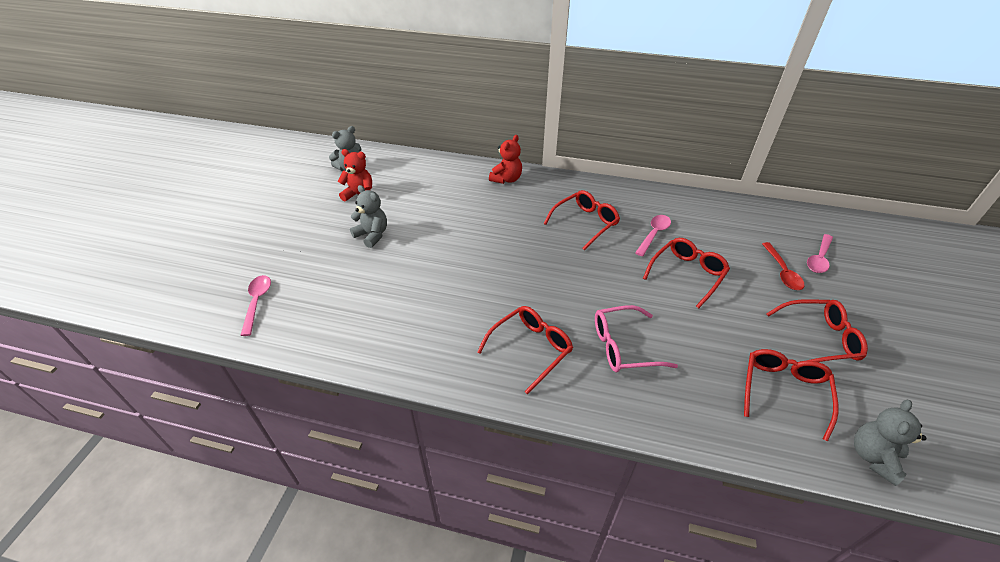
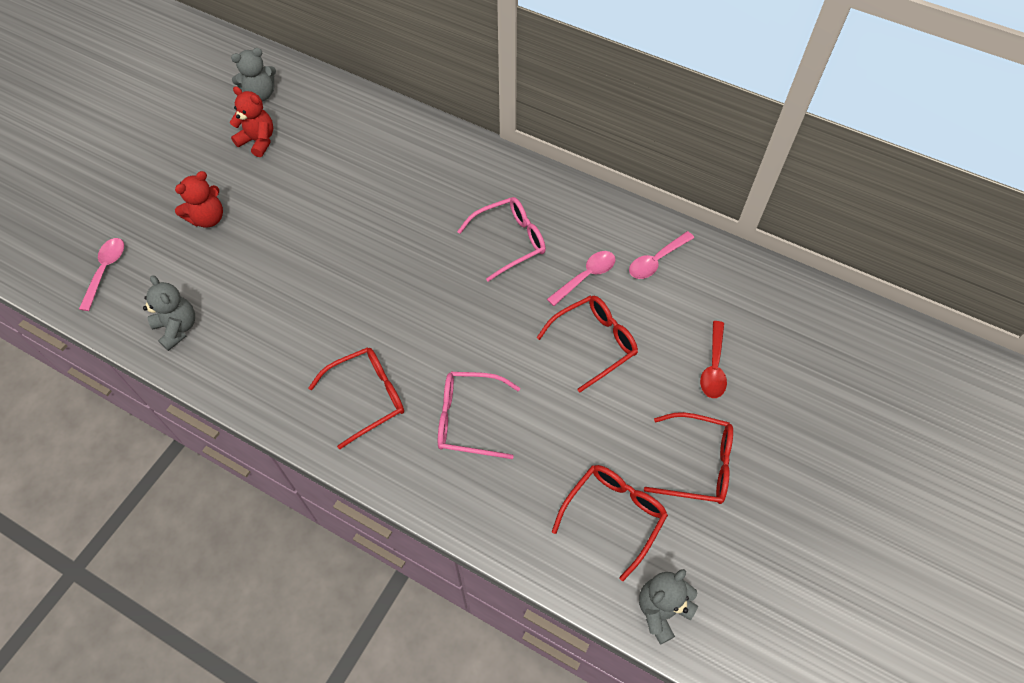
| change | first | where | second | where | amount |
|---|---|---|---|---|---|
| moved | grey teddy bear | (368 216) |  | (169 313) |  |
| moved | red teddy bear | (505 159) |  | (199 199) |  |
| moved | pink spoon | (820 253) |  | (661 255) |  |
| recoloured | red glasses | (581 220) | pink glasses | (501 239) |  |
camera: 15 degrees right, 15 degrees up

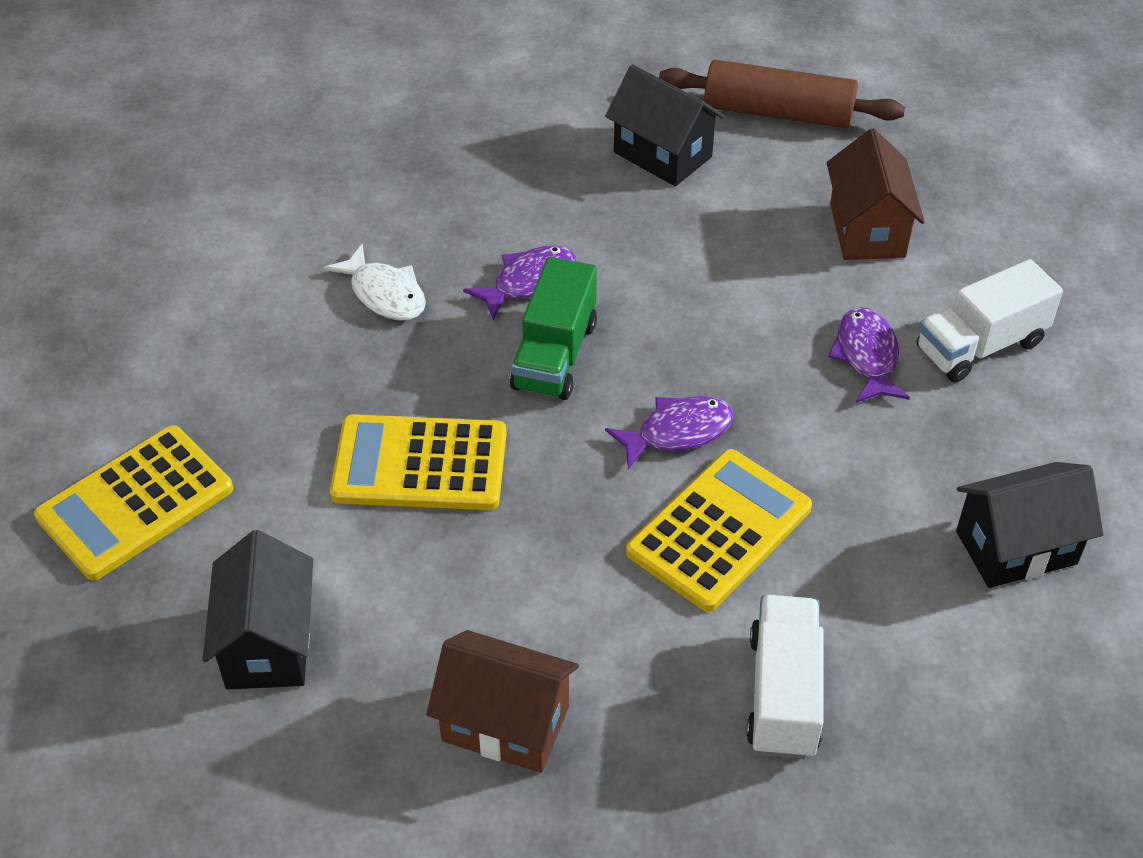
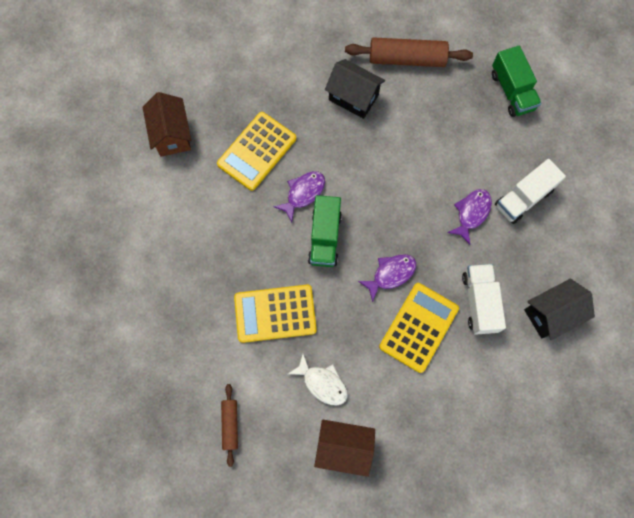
| change | first | where | second | where | amount |
|---|---|---|---|---|---|
| added |  |  | green truck | (516 81) |  |
| moved | yellow calculator | (133 502) |  | (256 151) |  |
| moved | white fish | (374 282) |  | (318 380) |  |
| moved | white truck | (785 677) |  | (484 299) |  |
| moved | brown house | (876 194) |  | (167 124) |  |
| replaced | black house | (258 610) | brown rolling pin | (229 425) |  |
| turned | purple fish | (869 355) |  | (470 217) | 45 degrees clockwise |
camera: 10 degrees left, 25 degrees up

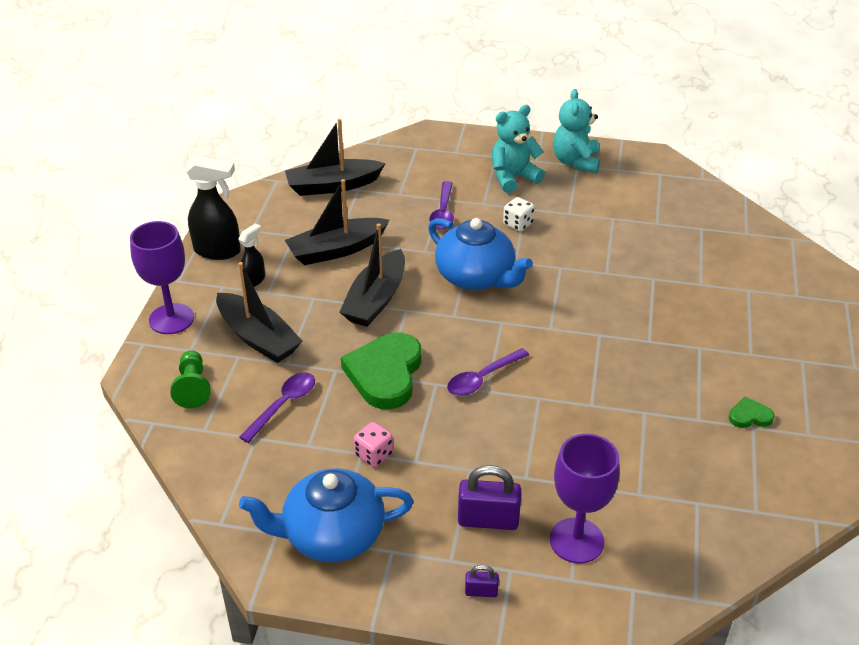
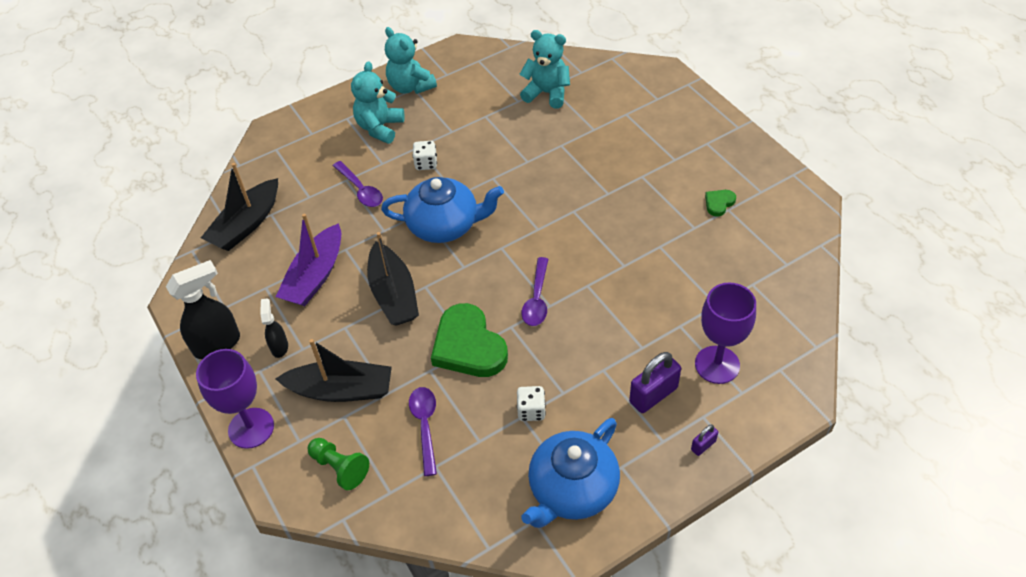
| change | first | where | second | where | amount |
|---|---|---|---|---|---|
| added |  |  | turquoise teddy bear | (544 69) |  |
| recoloured | black boat | (337 222) | purple boat | (308 260) |  |
| recoloured | pink dice | (373 444) | white dice | (531 403) |  |
camera: 40 degrees left, 10 degrees up

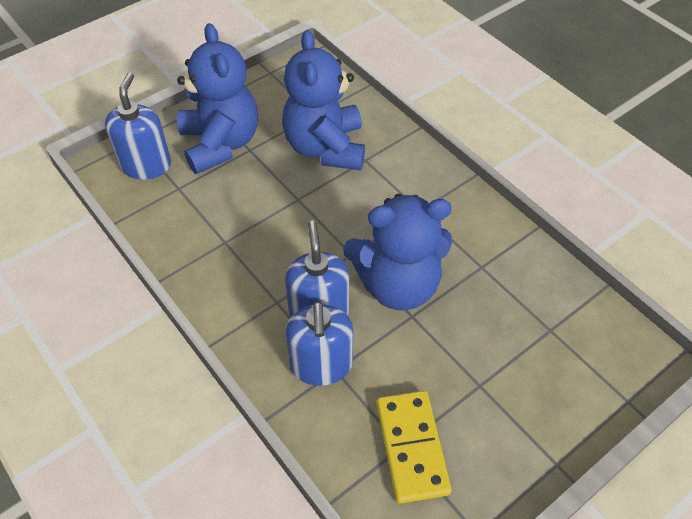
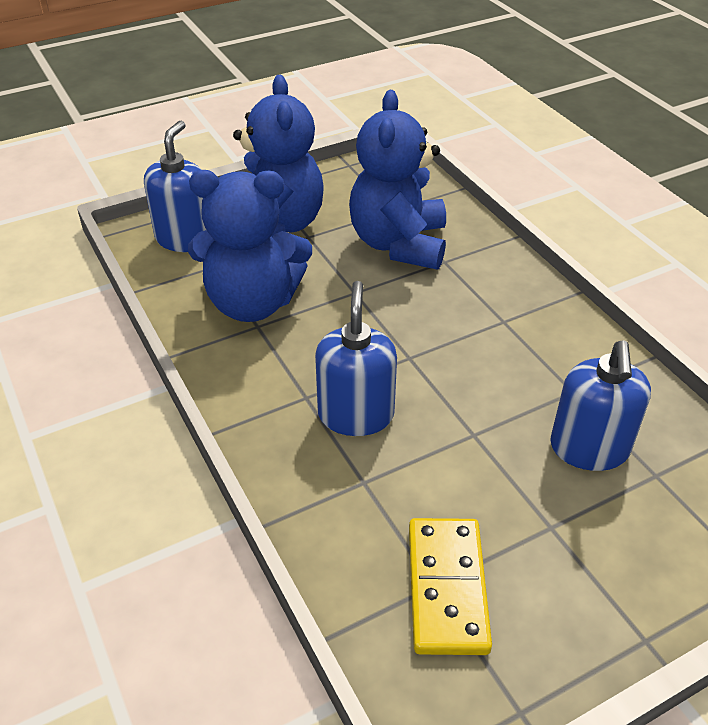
| change | first | where | second | where | amount |
|---|---|---|---|---|---|
| moved | blue soap dispenser | (319 343) |  | (600 405) |  |
| moved | blue teddy bear | (397 252) |  | (250 246) |  |
camera: 10 degrees right, 10 degrees down

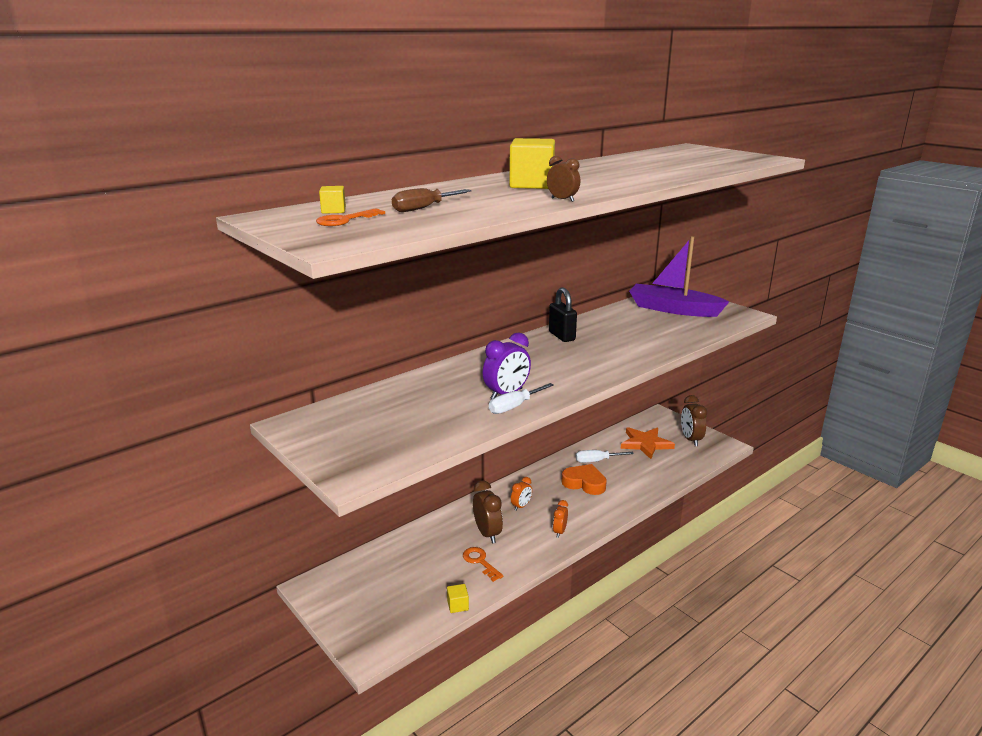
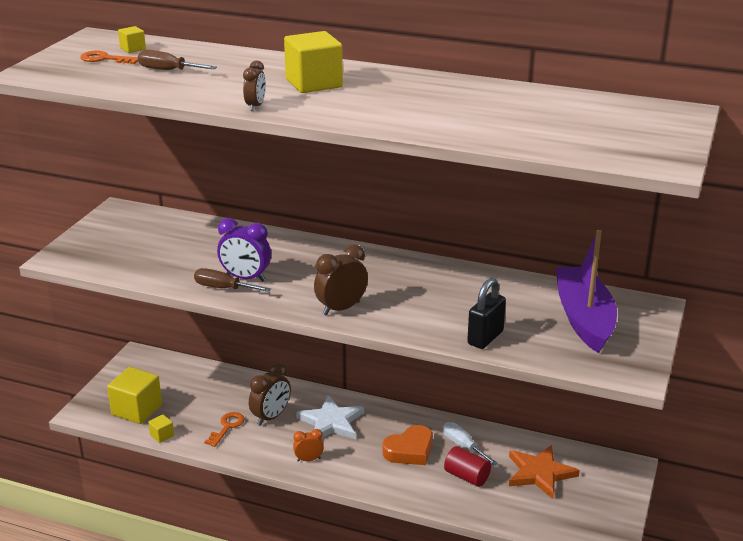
| change | first | where | second | where | amount |
|---|---|---|---|---|---|
| added |  |  | yellow cube | (134 395) |  |
| added |  |  | red cylinder | (467 466) |  |
| moved | black padlock | (563 314) |  | (486 313) |  |
| moved | brown clock | (694 420) |  | (341 280) |  |
| replaced | orange clock | (521 494) | white star | (330 417) |  |
| recoloured | white screwdriver | (521 398) | brown screwdriver | (232 280) |  |
| turned | orange heart | (584 479) |  | (408 445) | 60 degrees clockwise |
camera: 60 degrees right, 5 degrees up

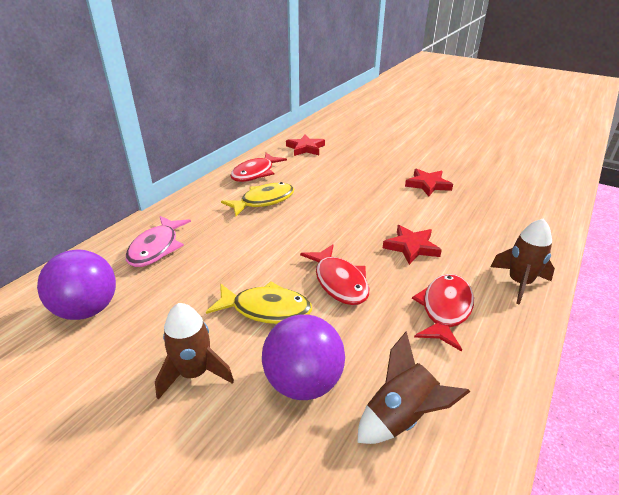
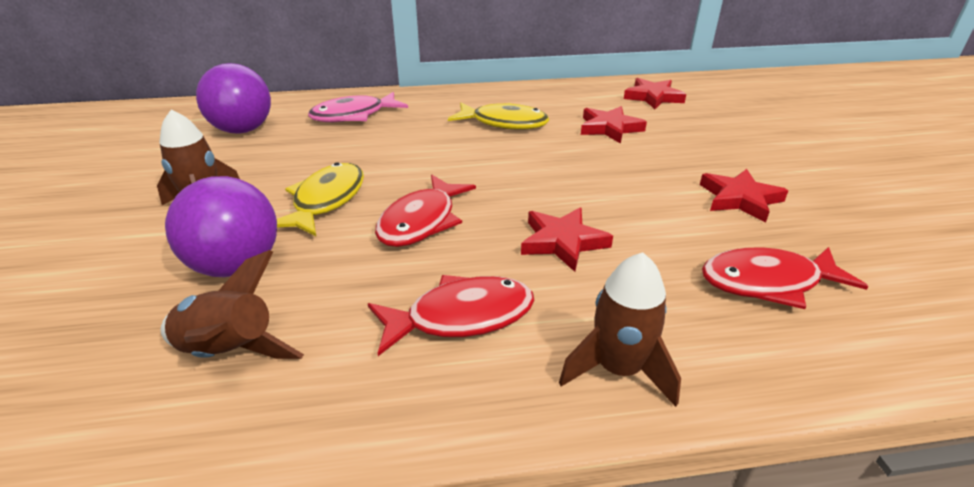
| change | first | where | second | where | amount |
|---|---|---|---|---|---|
| added |  |  | red star | (614 125) |  |
| moved | red fish | (258 167) |  | (785 278) |  |
| turned | yellow fish | (259 302) |  | (320 199) | 135 degrees counterclockwise |
camera: 50 degrees right, 0 degrees up

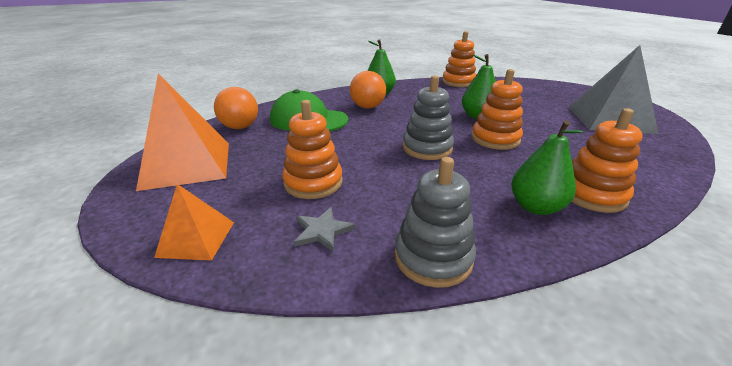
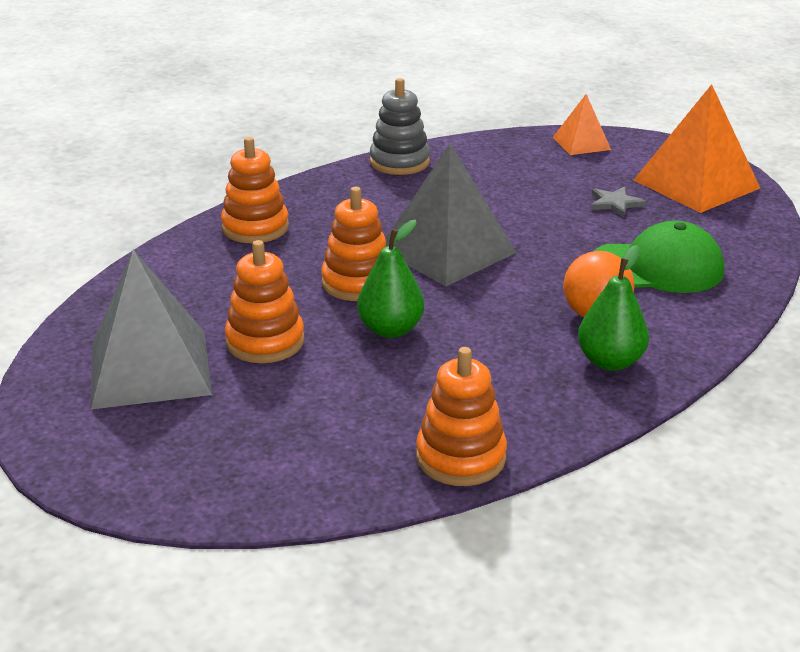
| change | first | where | second | where | amount |
|---|---|---|---|---|---|
| removed | orange ball | (236 108) |  |  |  |
| removed | green pear | (547 167) |  |  |  |
| moved | orange stacking toy | (312 149) |  | (265 301) |  |
| moved | grey star | (324 229) |  | (618 201) |  |
| replaced | grey stacking toy | (428 117) | grey pyramid | (451 215) |  |
camera: 160 degrees right, 0 degrees up

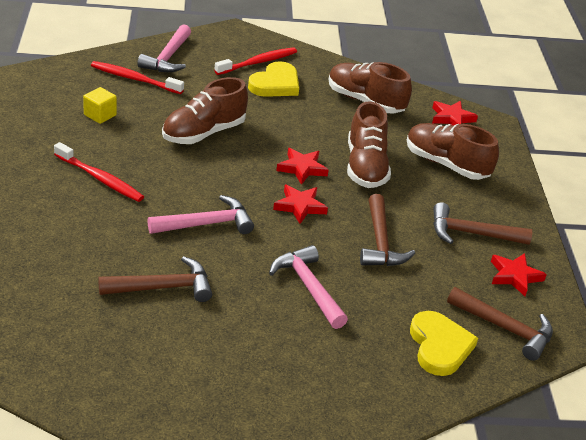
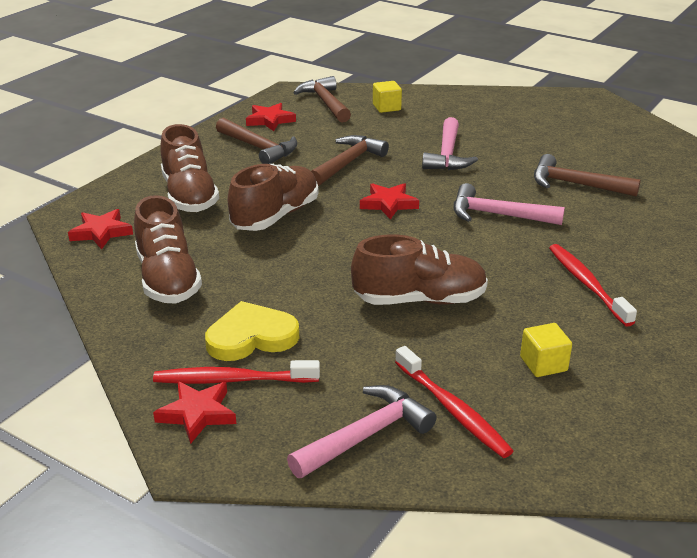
| change | first | where | second | where | amount |
|---|---|---|---|---|---|
| moved | red star | (302 166) |  | (194 412) |  |
| replaced | yellow heart | (444 343) | yellow cube | (387 97) |  |
camera: 140 degrees left, 5 degrees down

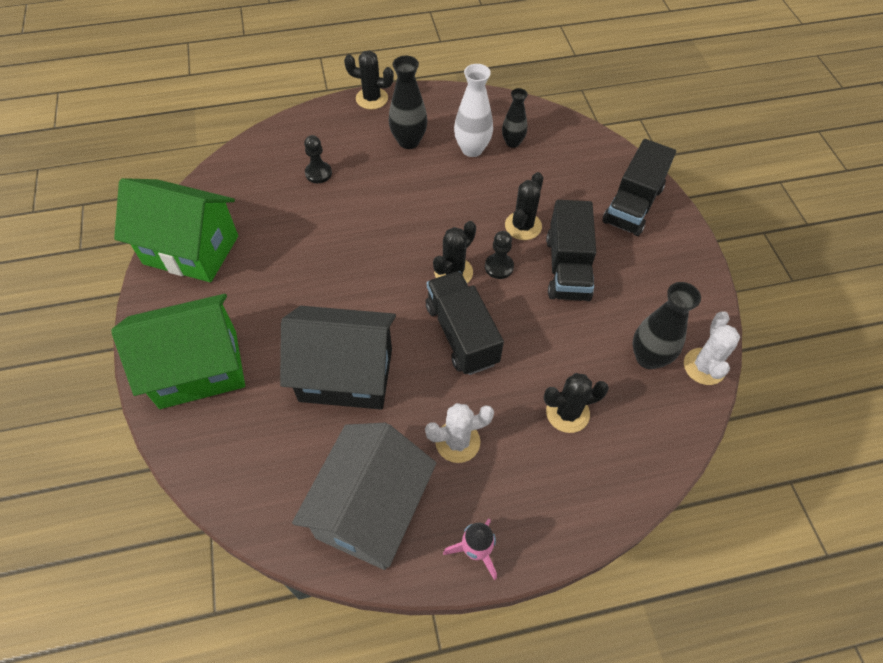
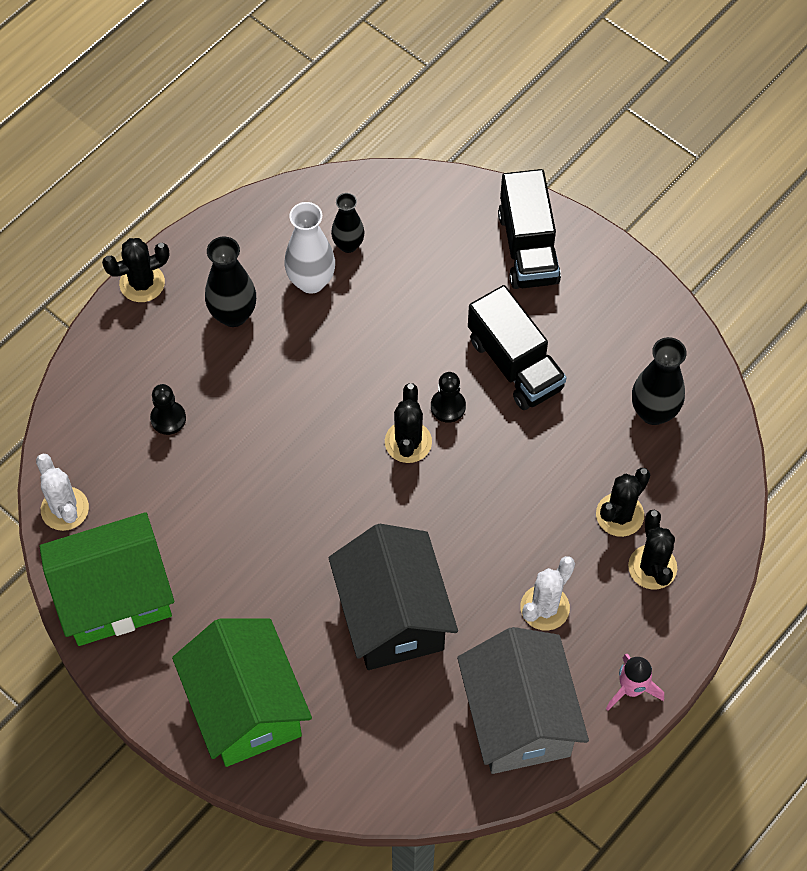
| change | first | where | second | where | amount |
|---|---|---|---|---|---|
| removed | black truck | (465 323) |  |  |  |
| moved | black cactus | (524 206) |  | (652 550) |  |
| moved | white cactus | (712 348) |  | (62 492) |  |
| turned | green house | (178 351) |  | (242 692) | 60 degrees counterclockwise |
| turned | black house | (338 358) |  | (393 597) | 75 degrees counterclockwise |
camera: 35 degrees left, 5 degrees up

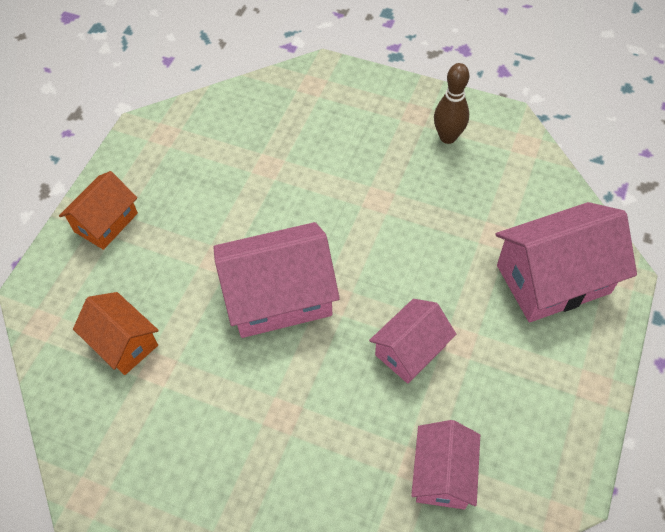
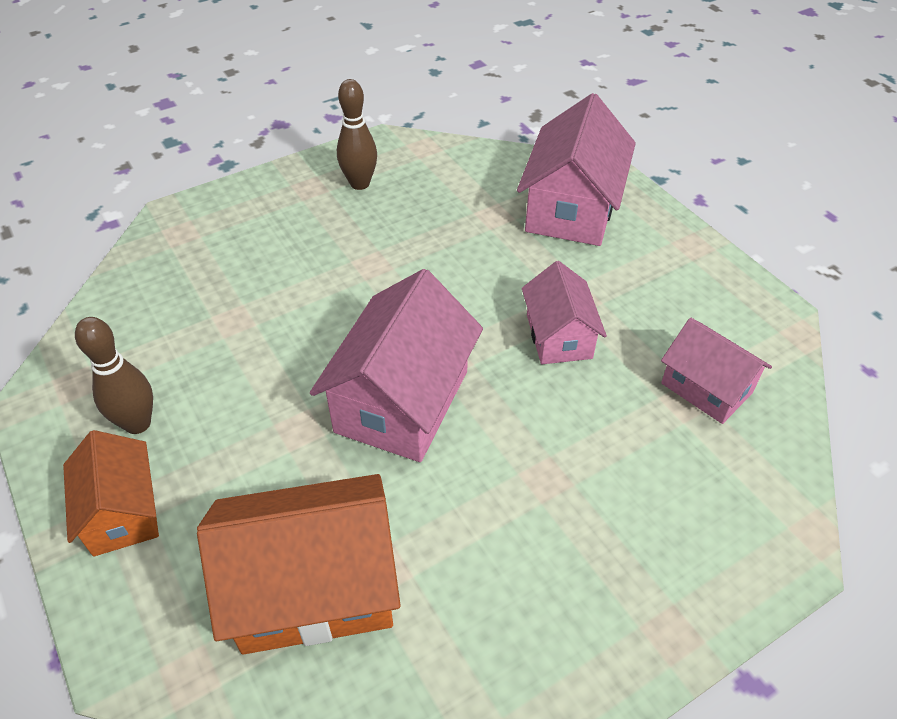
| change | first | where | second | where | amount |
|---|---|---|---|---|---|
| added |  |  | brown bowling pin | (114 375) |  |
| resized | orange house | (116 333) |  | (299 564) | x1.67 |
camera: 55 degrees left, 10 degrees down

